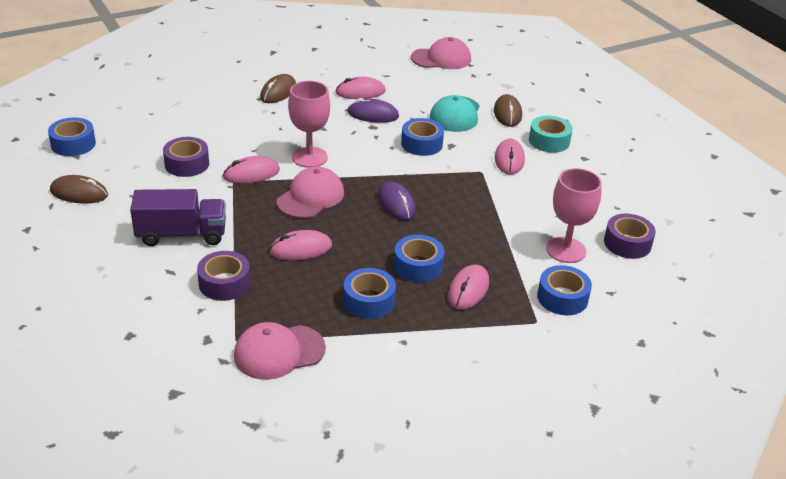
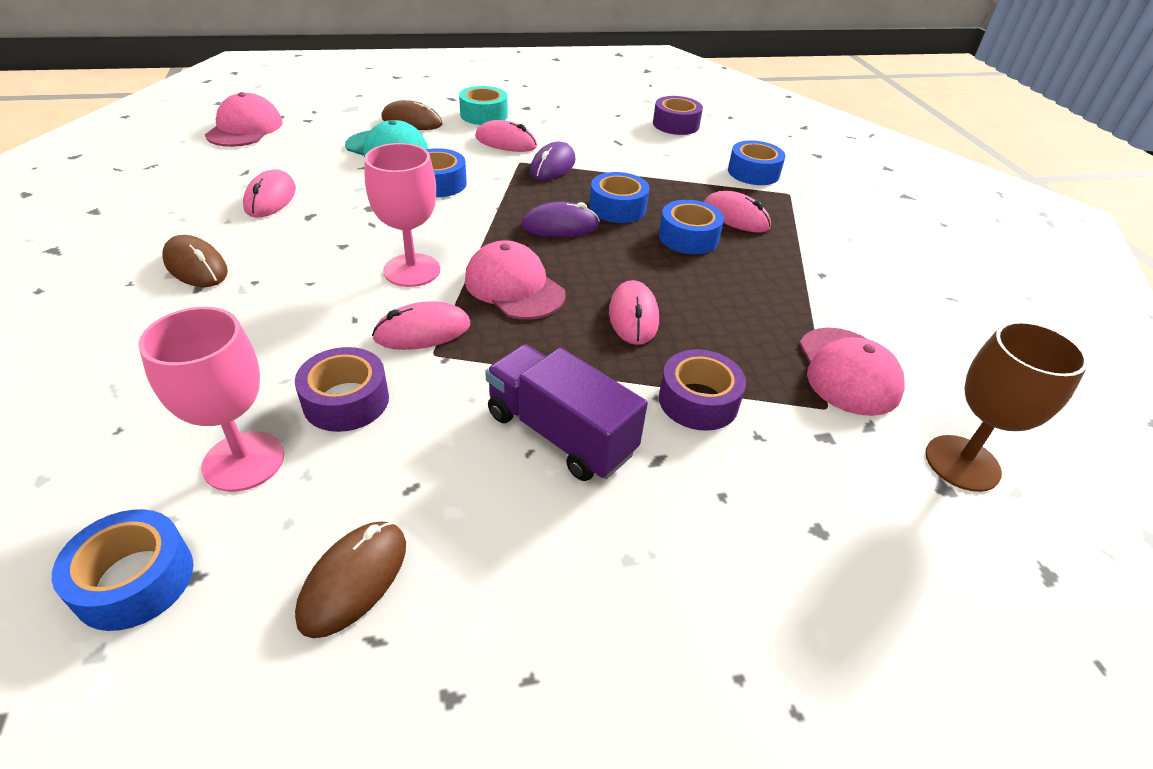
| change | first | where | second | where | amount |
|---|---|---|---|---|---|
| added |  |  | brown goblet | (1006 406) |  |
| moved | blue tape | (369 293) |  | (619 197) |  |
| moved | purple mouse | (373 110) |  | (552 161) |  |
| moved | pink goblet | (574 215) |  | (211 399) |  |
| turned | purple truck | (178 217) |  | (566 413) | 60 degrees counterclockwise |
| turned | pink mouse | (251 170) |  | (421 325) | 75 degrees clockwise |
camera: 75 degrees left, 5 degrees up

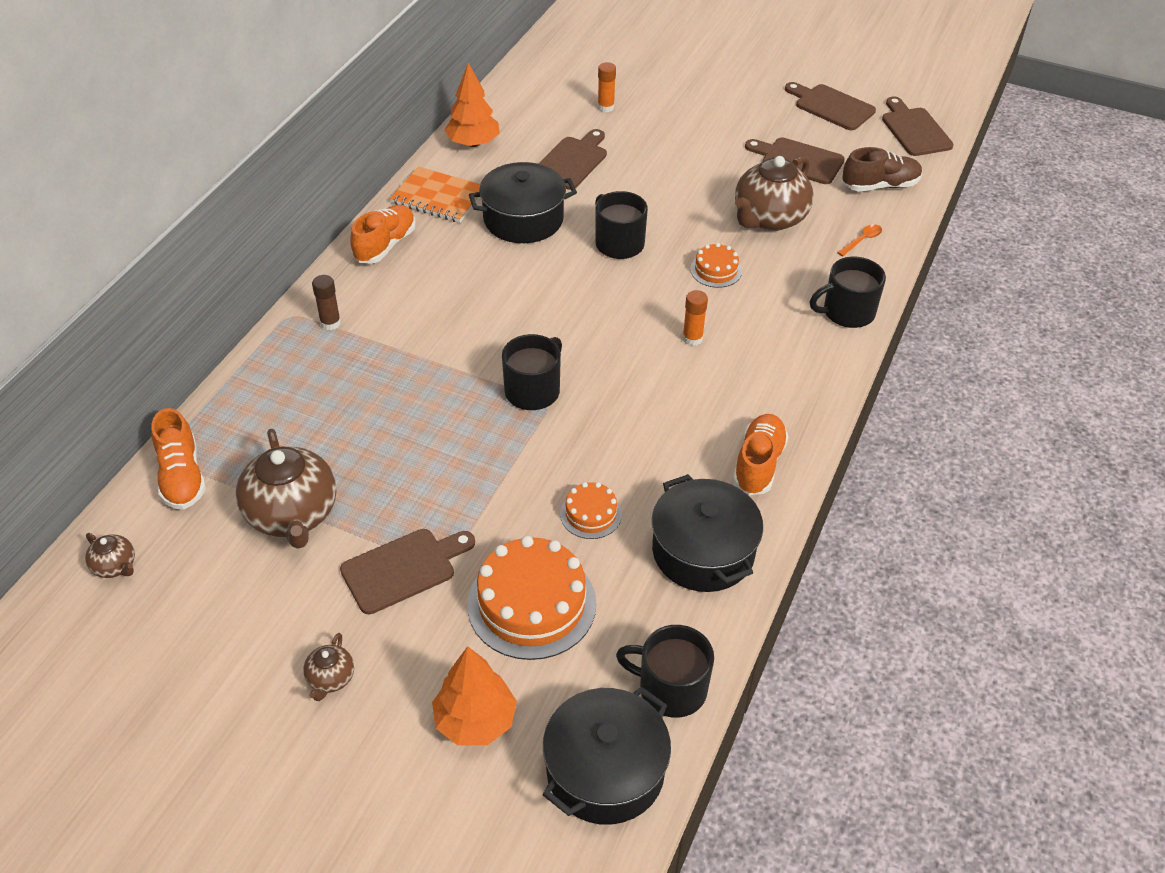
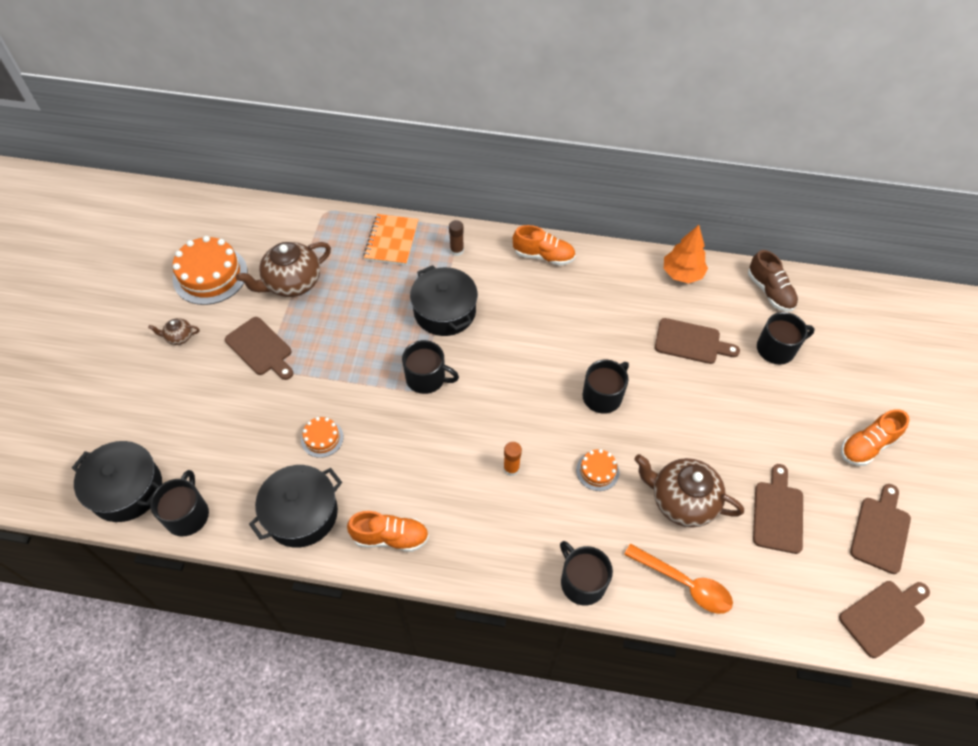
| change | first | where | second | where | amount |
|---|---|---|---|---|---|
| removed | brown teapot | (110 555) |  |  |  |
| removed | orange tree | (474 696) |  |  |  |
| moved | orange shoe | (178 459) |  | (875 437) |  |
| moved | orange notebook | (435 195) |  | (391 239) |  |
| moved | orange cake | (531 598) |  | (210 270) |  |
| moved | black pot | (523 202) |  | (444 300) |  |
| moved | brown shoe | (882 169) |  | (773 281) |  |
| replaced | orange glue stick | (607 87) | black mug | (786 338) |  |
| resized | orange spoon | (859 240) |  | (678 579) | x2.01 |
camera: 75 degrees right, 10 degrees up

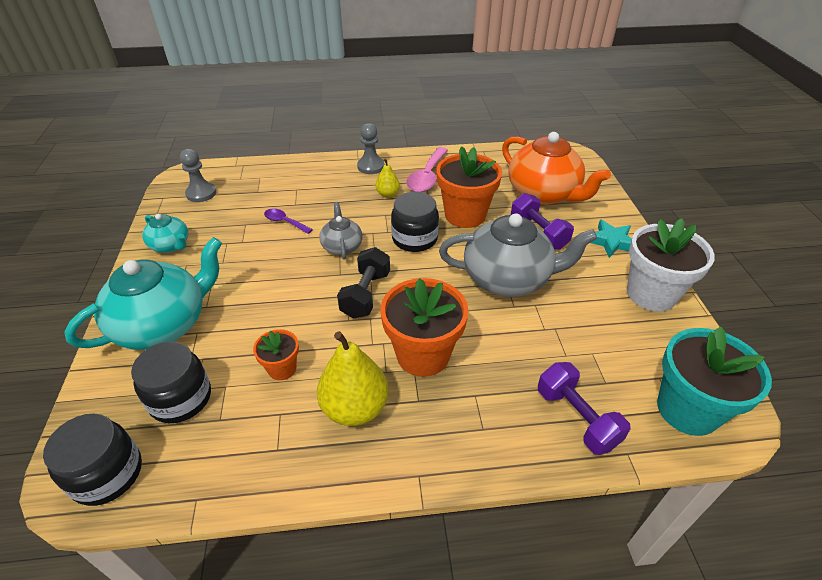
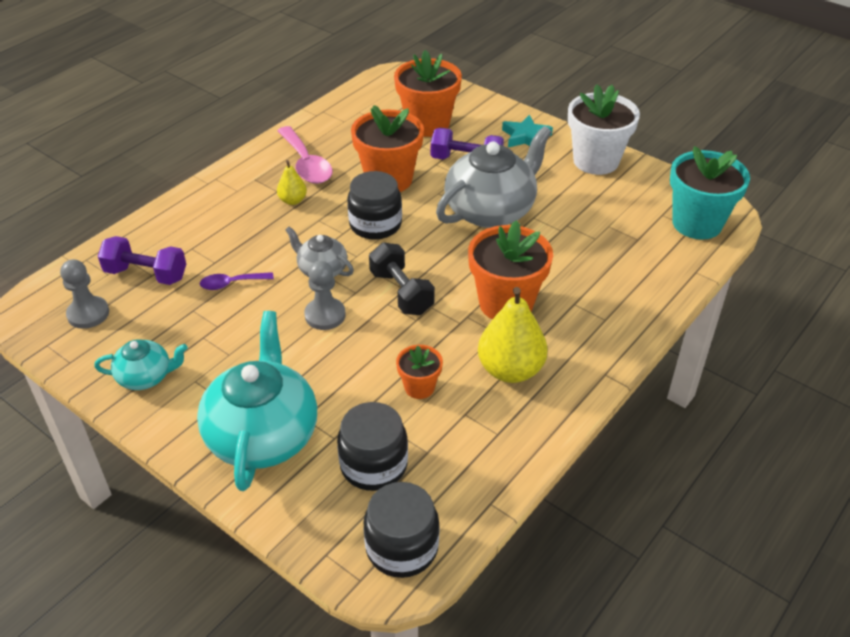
| change | first | where | second | where | amount |
|---|---|---|---|---|---|
| moved | grey pawn | (371 148) |  | (325 295) |  |
| moved | purple dumbbell | (584 408) |  | (142 260) |  |
| replaced | orange teapot | (556 168) | orange flower pot | (428 93) |  |
camera: 45 degrees left, 0 degrees up

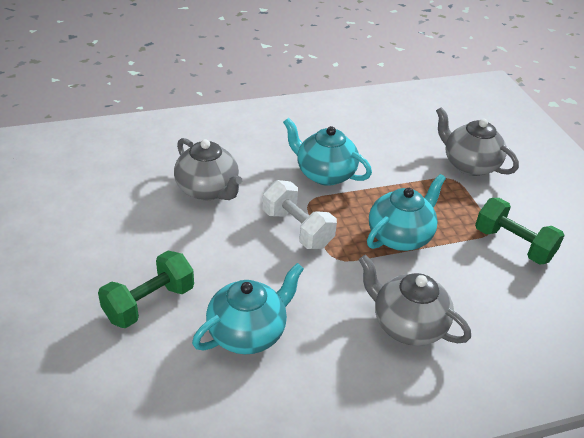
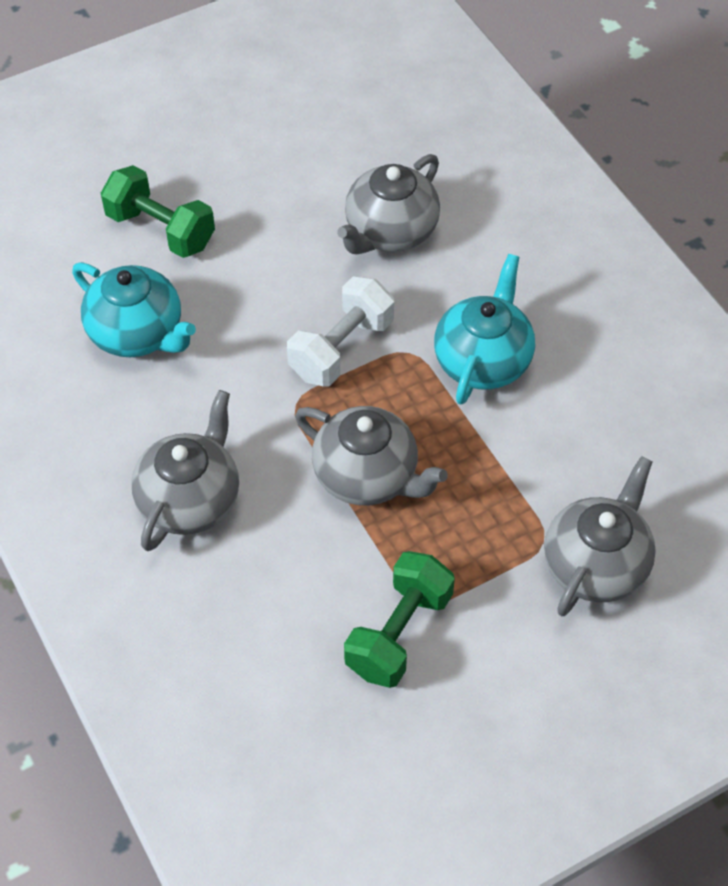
| change | first | where | second | where | amount |
|---|---|---|---|---|---|
| recoloured | turquoise teapot | (406 212) | grey teapot | (371 455) |  |
camera: 80 degrees right, 15 degrees up

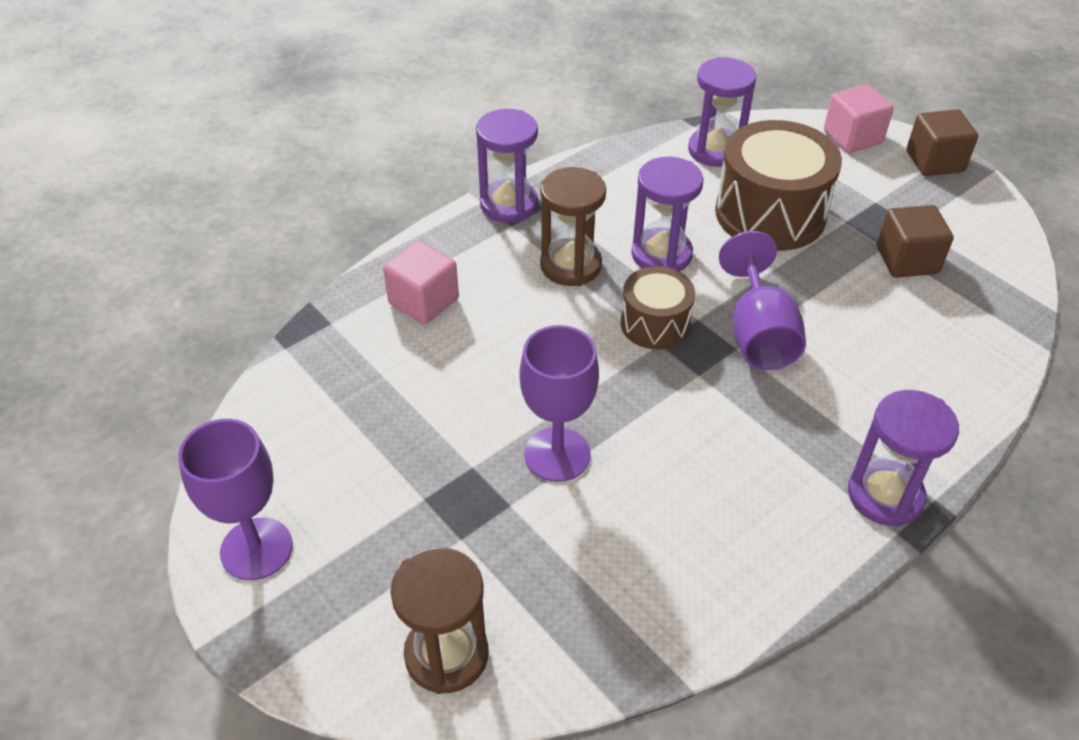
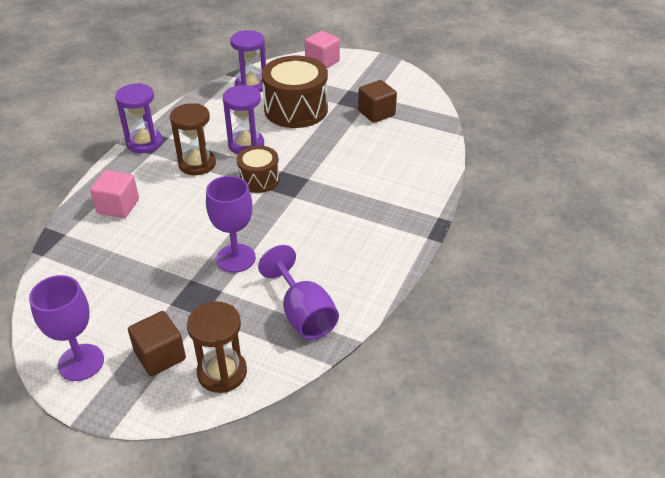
| change | first | where | second | where | amount |
|---|---|---|---|---|---|
| removed | purple hourglass | (903 458) |  |  |  |
| moved | purple goblet | (762 300) |  | (298 292) |  |
| moved | brown cube | (942 142) |  | (157 343) |  |
camera: 25 degrees left, 5 degrees down

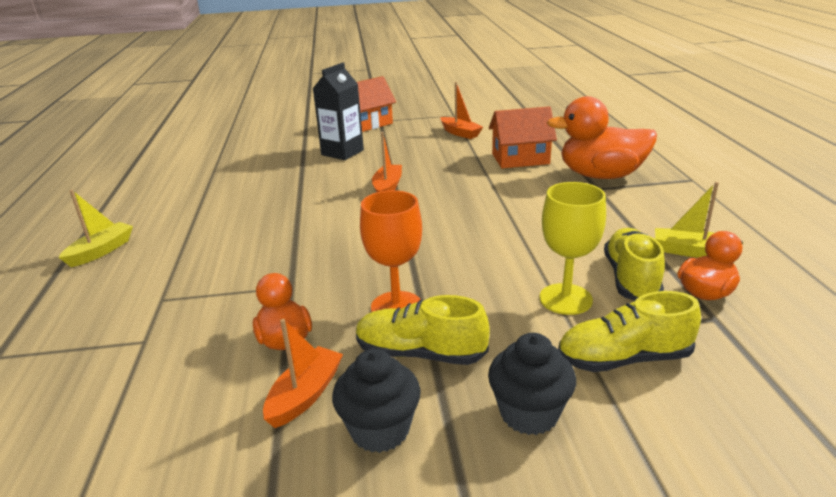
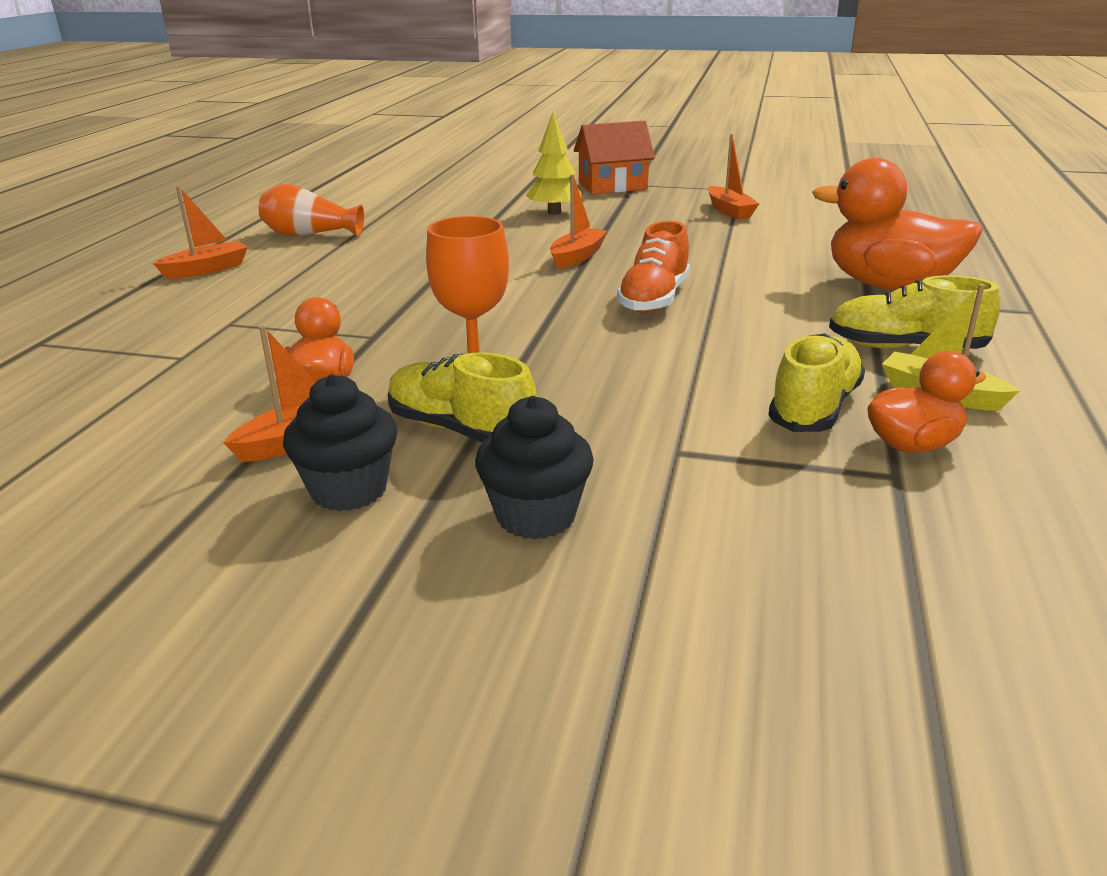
| change | first | where | second | where | amount |
|---|---|---|---|---|---|
| removed | orange house | (523 137) |  |  |  |
| removed | yellow goblet | (572 248) |  |  |  |
| added |  |  | orange vase | (311 210) |  |
| added |  |  | orange shoe | (653 267) |  |
| moved | yellow shoe | (629 331) |  | (915 312) |  |
| replaced | black carton | (338 111) | yellow tree | (553 163) |  |
| recoloured | yellow boat | (96 228) | orange boat | (200 232) |  |
camera: 20 degrees right, 0 degrees up

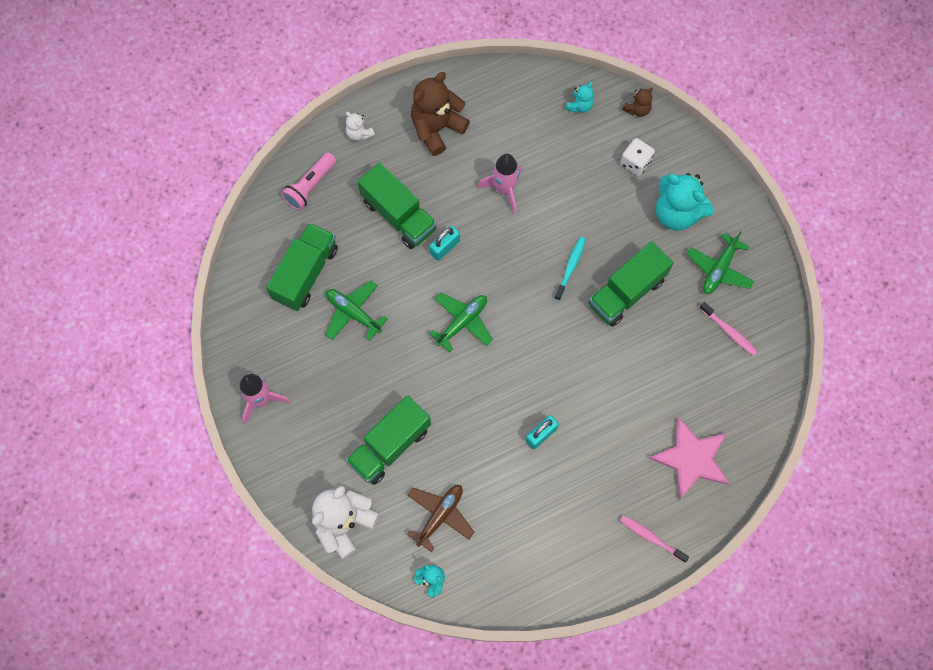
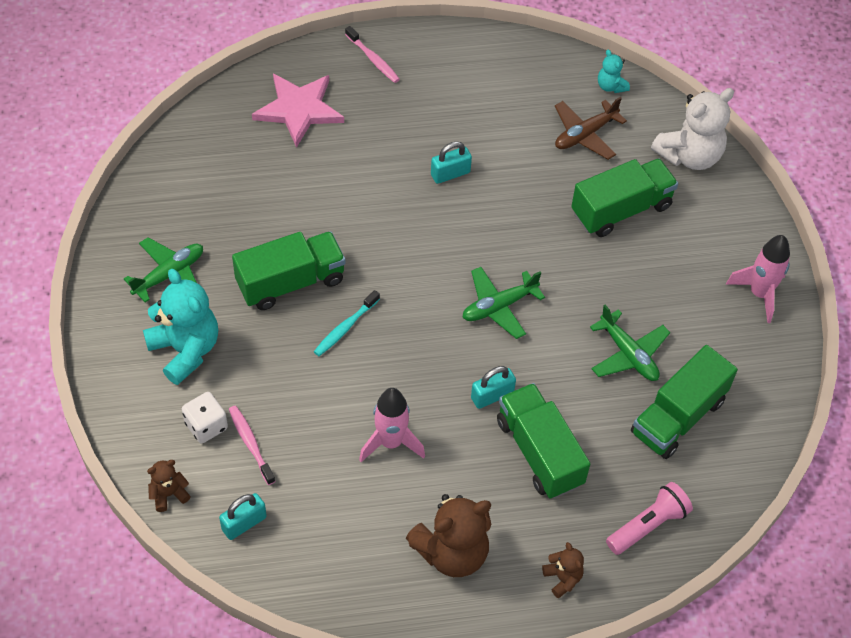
| change | first | where | second | where | amount |
|---|---|---|---|---|---|
| moved | pink toothbrush | (729 329) |  | (252 445) |  |
| replaced | turquoise teddy bear | (579 97) | turquoise padlock | (243 516) |  |
| recoloured | white teddy bear | (360 126) | brown teddy bear | (563 570) |  |
camera: 165 degrees left, 15 degrees down

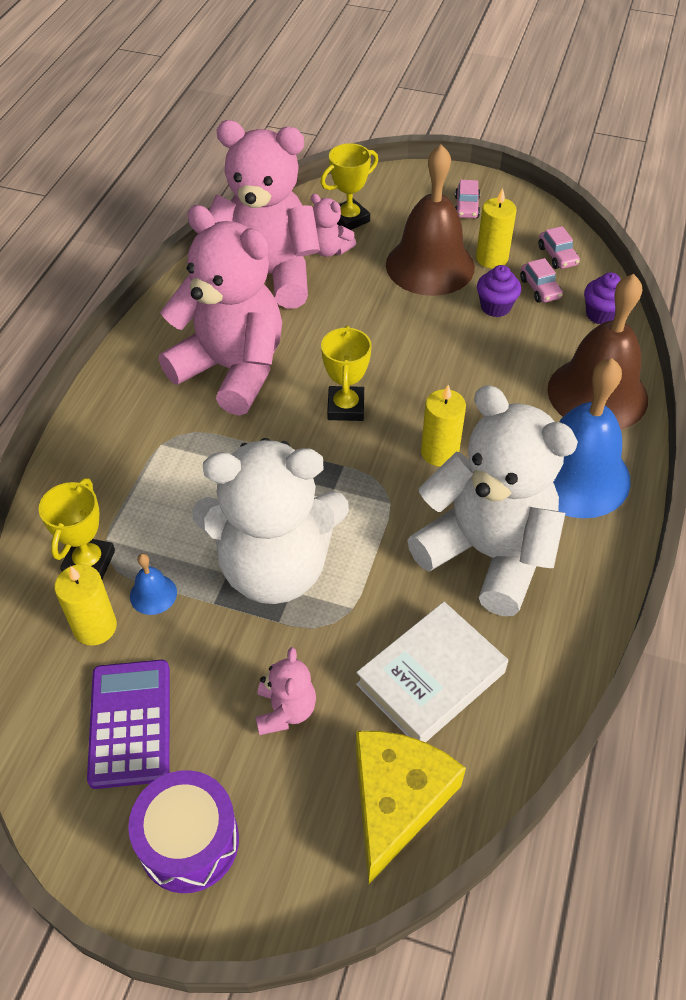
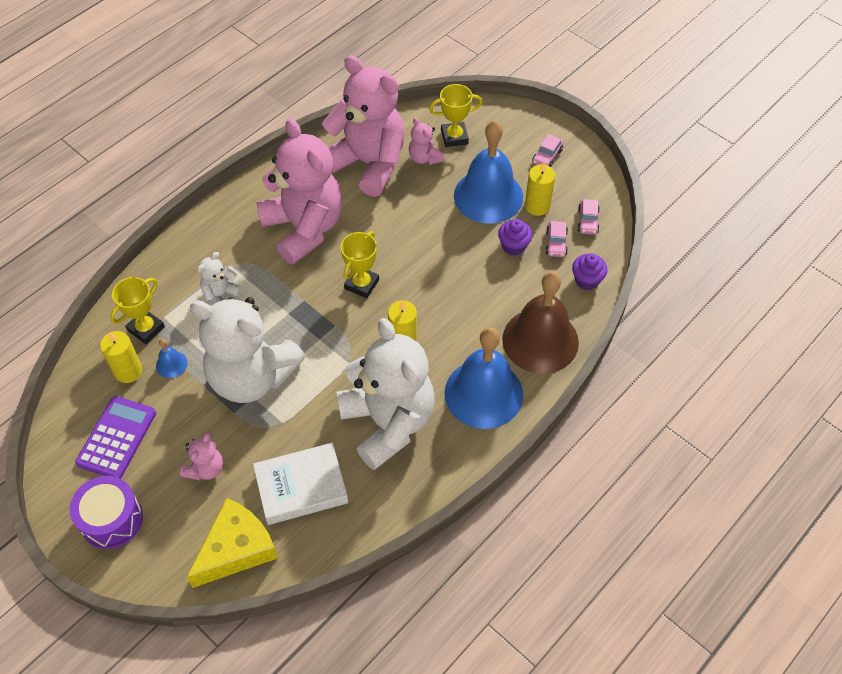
| change | first | where | second | where | amount |
|---|---|---|---|---|---|
| added |  |  | white teddy bear | (220 278) |  |
| recoloured | brown bell | (430 220) | blue bell | (488 172) |  |
camera: 25 degrees right, 5 degrees up

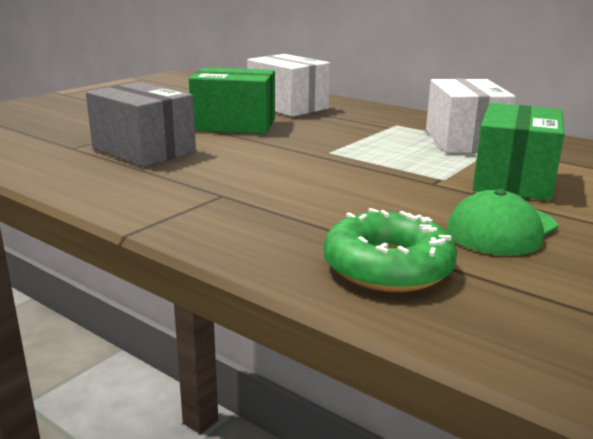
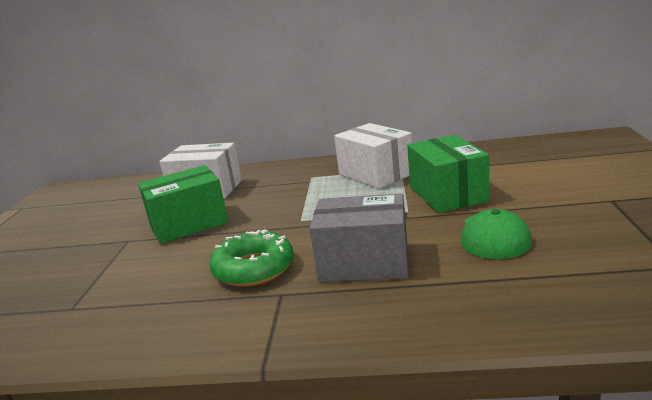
| change | first | where | second | where | amount |
|---|---|---|---|---|---|
| moved | grey box | (141 124) |  | (358 237) |  |
| moved | green donut | (390 250) |  | (251 258) |  |
camera: 30 degrees left, 0 degrees up

